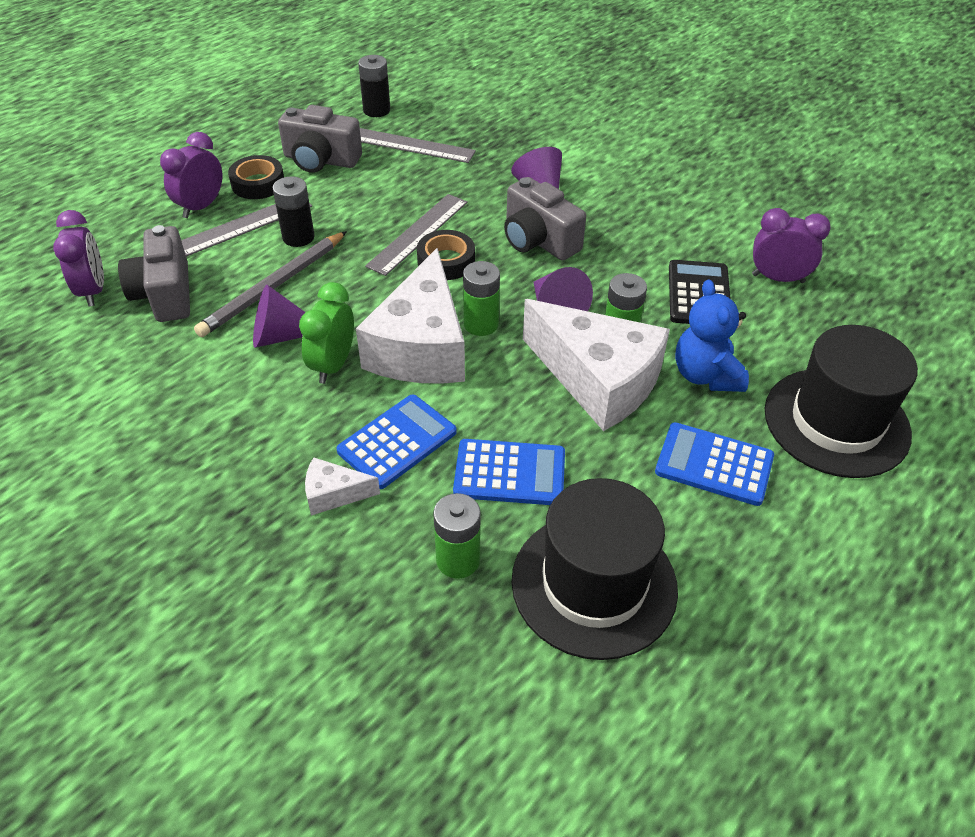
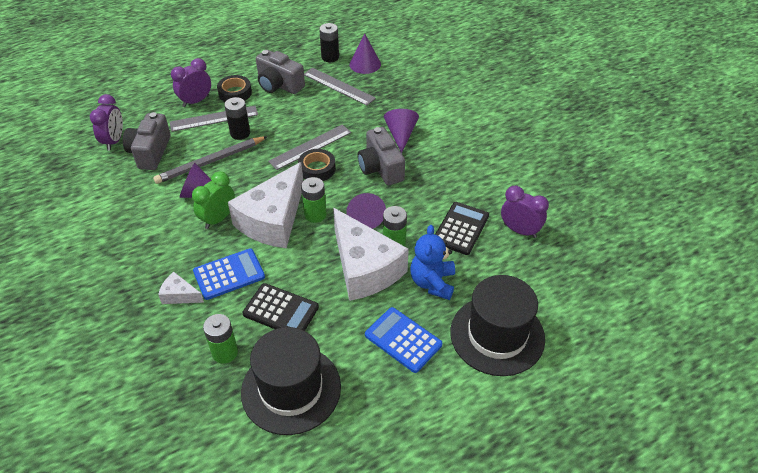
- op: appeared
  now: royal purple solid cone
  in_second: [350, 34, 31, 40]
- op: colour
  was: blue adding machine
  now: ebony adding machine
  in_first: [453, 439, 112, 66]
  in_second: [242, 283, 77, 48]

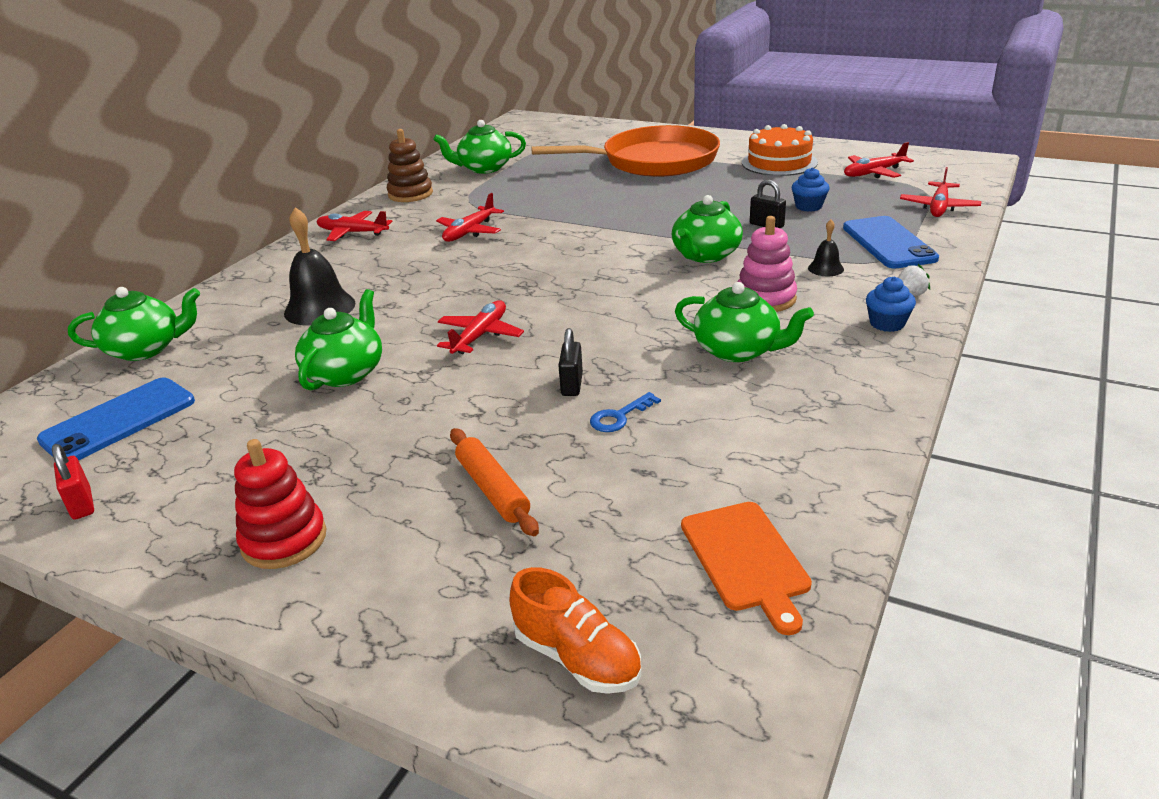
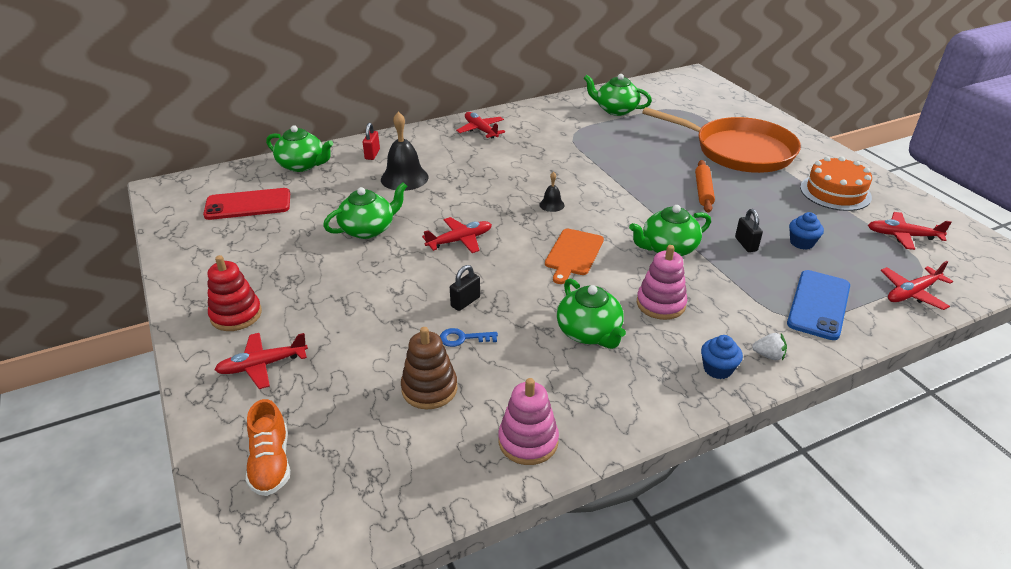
- op: appeared
  now: pink stacking rings
  in_second: [498, 378, 61, 87]
- op: relocated
  was: red padlock
  in_first: [52, 444, 42, 76]
  in_second: [363, 123, 17, 37]
- op: relocated
  was: russet stacking rings
  in_first: [387, 129, 46, 73]
  in_second: [401, 327, 57, 82]
- op: relocated
  was: red toy plane
  in_first: [436, 193, 68, 49]
  in_second: [214, 333, 94, 56]
- op: relocated
  was: orange-coloured dough roller
  in_first: [450, 428, 89, 108]
  in_second: [695, 160, 20, 53]
- op: relocated
  was: orange-coloured cutting board
  in_first: [681, 502, 131, 133]
  in_second: [545, 229, 59, 55]
- op: relocated
  was: ebony bell
  in_first: [808, 220, 36, 56]
  in_second: [539, 172, 26, 40]
- op: colour
  was: blue mobile phone
  now: red mobile phone
  in_first: [37, 377, 158, 84]
  in_second: [203, 188, 87, 32]

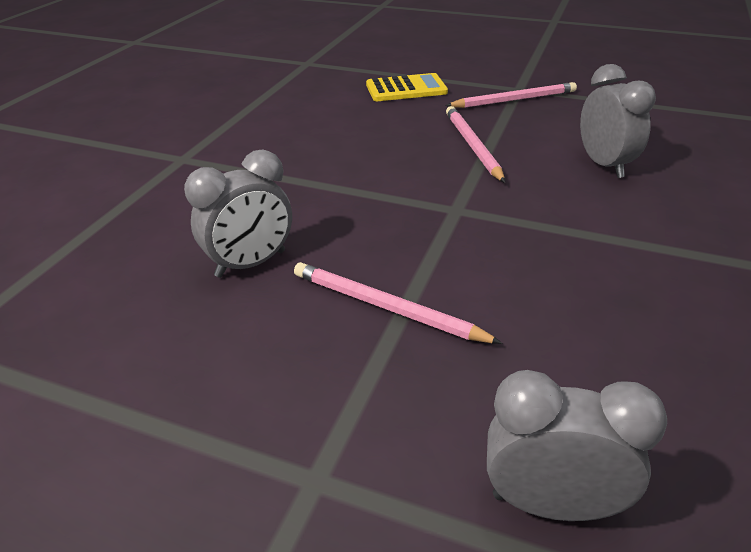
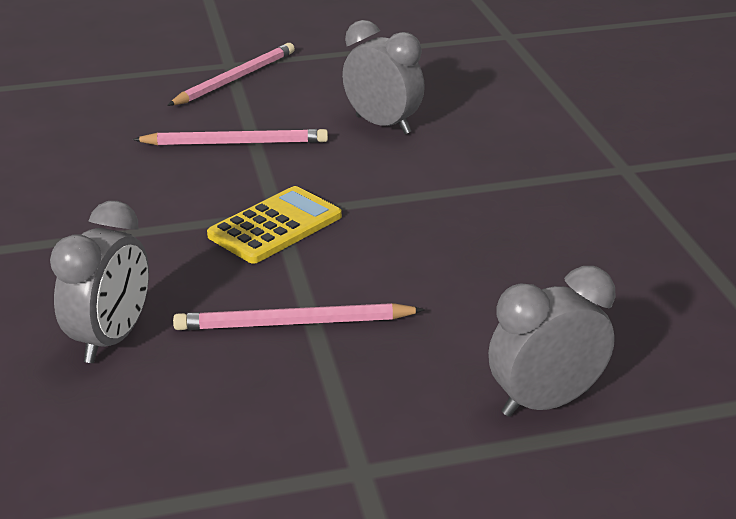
- op: relocated
  was: golden adding machine
  in_first: [366, 73, 82, 28]
  in_second: [207, 186, 135, 78]
- op: spun
  was: pink lead pencil
  in_first: [446, 106, 59, 77]
  in_second: [132, 129, 196, 16]
  clockwise: 135

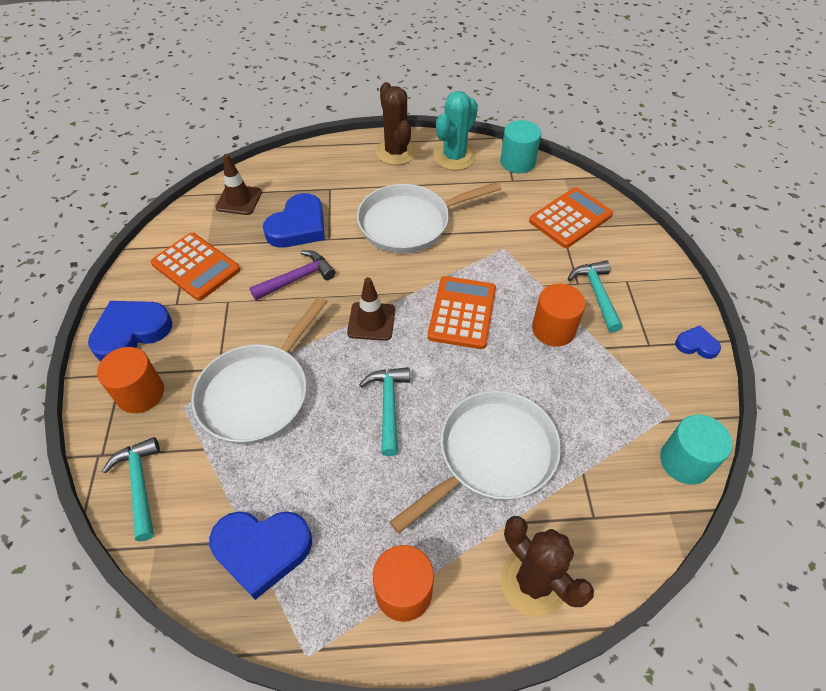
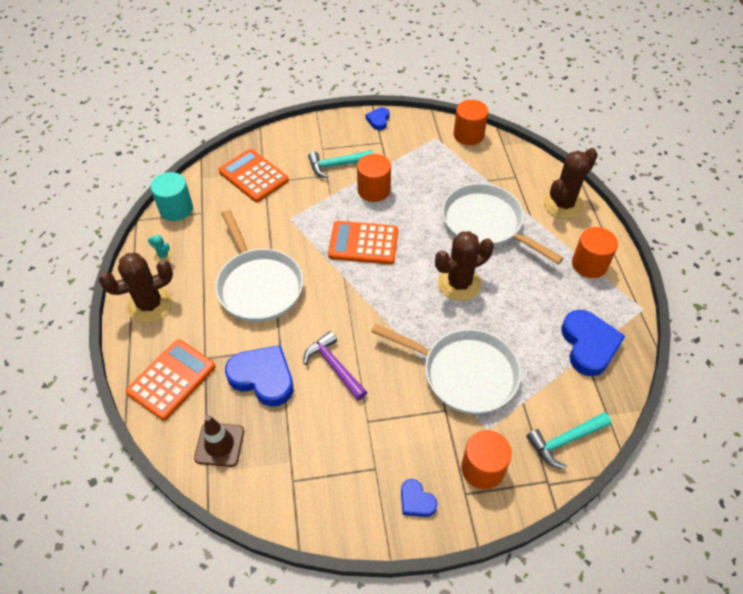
- op: missing
  was: russet safety cone
  in_first: [347, 277, 48, 64]
- op: relocated
  was: orange-coloured adding machine
  in_first: [151, 233, 89, 68]
  in_second: [126, 339, 90, 82]
- op: exchanged
  was: turquoise carpenter's hammer
  now: russet cactus
  in_first: [359, 367, 51, 89]
  in_second: [435, 231, 59, 70]
- op: colour
  was: turquoise cylinder shape
  now: orange-coloured cylinder shape
  in_first: [660, 415, 72, 70]
  in_second: [453, 100, 35, 45]
- op: size
  was: blue heart shape
  in_first: [88, 301, 85, 60]
  in_second: [401, 479, 36, 38]
  ratio: 0.52
- op: size
  was: turquoise cactus
  in_first: [434, 91, 44, 79]
  in_second: [148, 235, 25, 27]
  ratio: 0.42

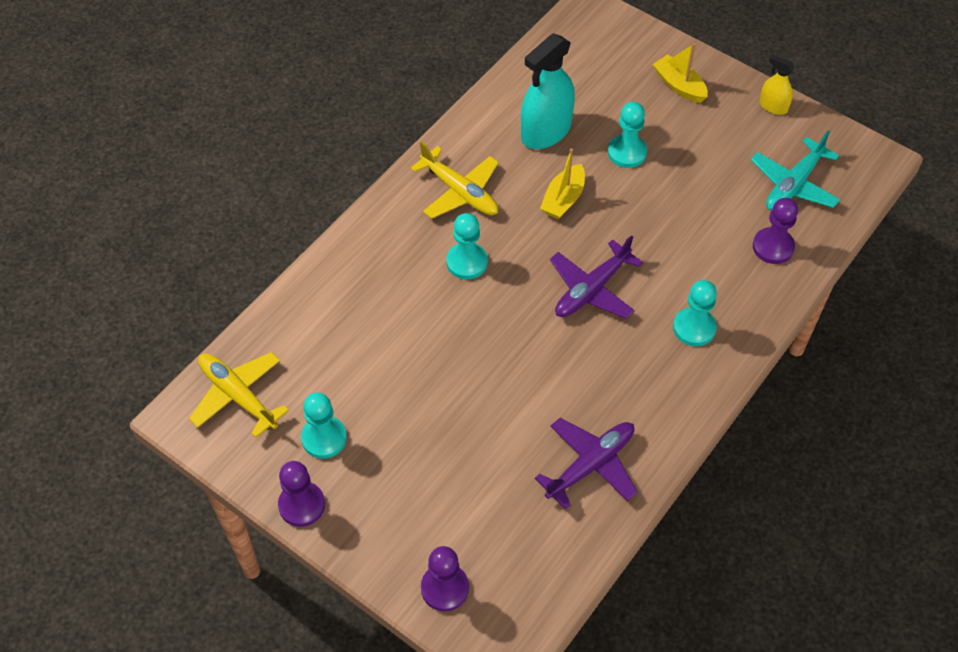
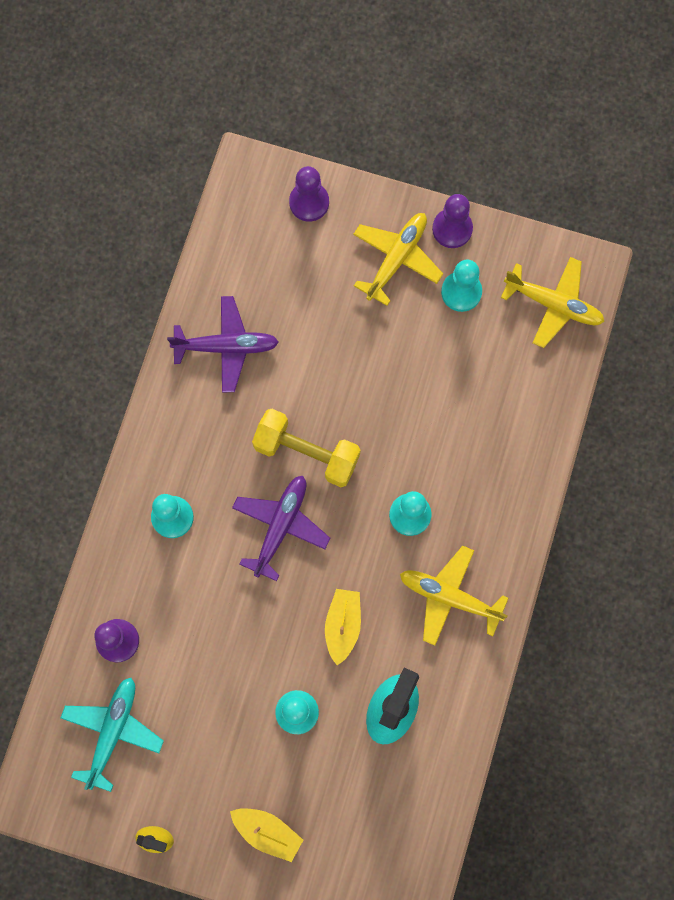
- op: appeared
  now: golden dumbbell
  in_second: [252, 409, 108, 78]
- op: appeared
  now: golden toy plane
  in_second: [353, 213, 90, 93]
- op: spun
  was: royal purple toy plane
  in_first: [535, 418, 103, 91]
  in_second: [167, 296, 112, 97]
  clockwise: -120

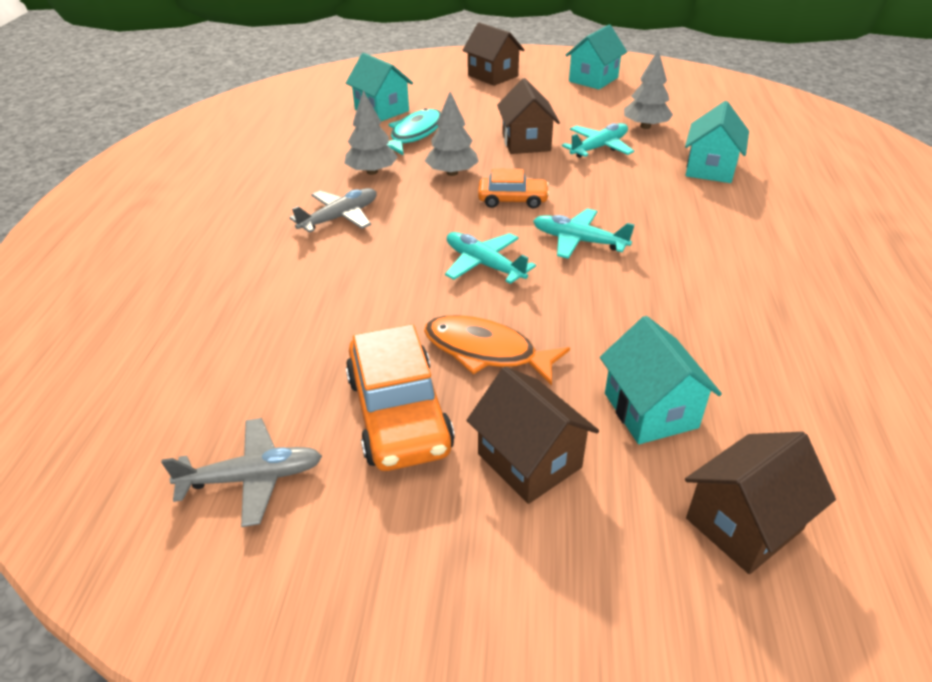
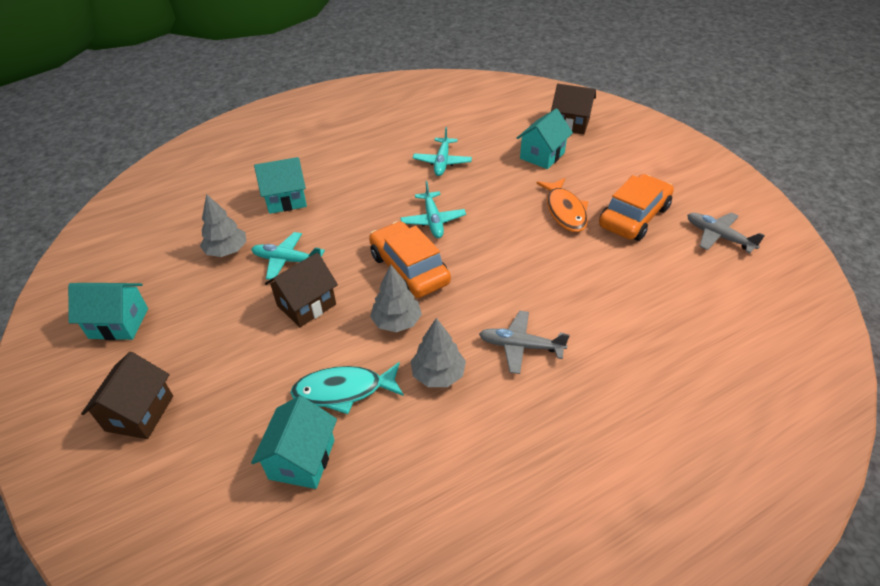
- op: missing
  was: russet cottage
  in_first: [467, 366, 132, 138]
- op: relocated
  was: turquoise toy plane
  in_first: [445, 232, 91, 52]
  in_second: [413, 127, 59, 49]
- op: size
  was: orange-coloured automobile
  in_first: [478, 168, 72, 41]
  in_second: [369, 221, 82, 77]
  ratio: 1.7

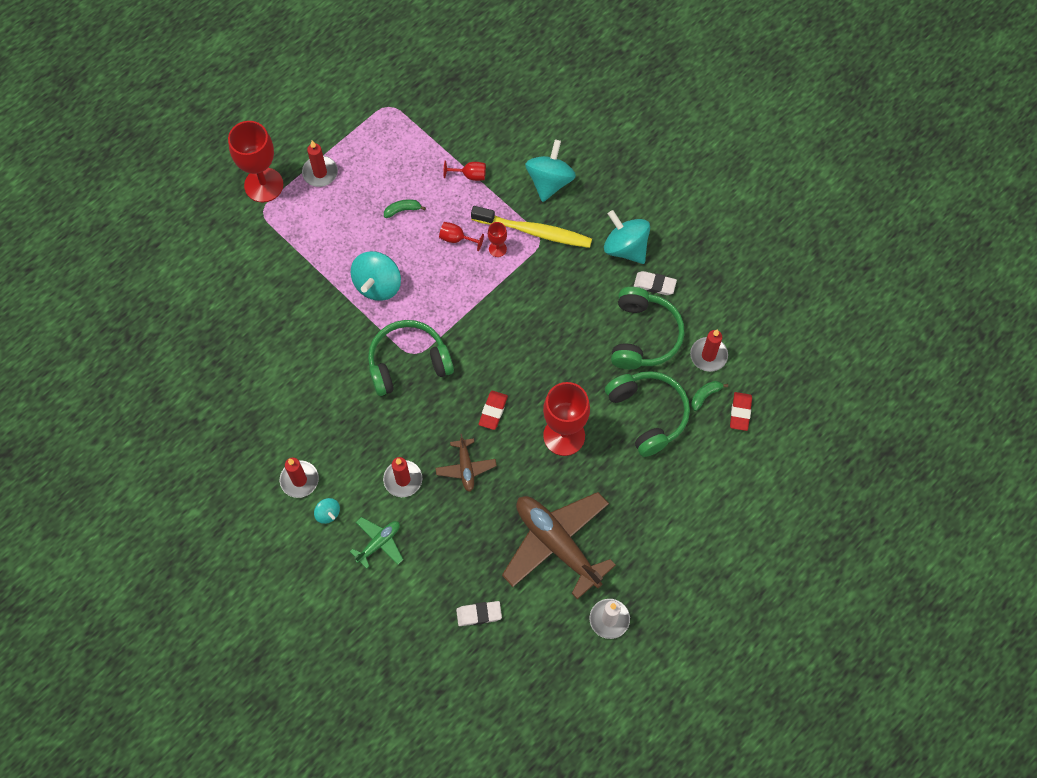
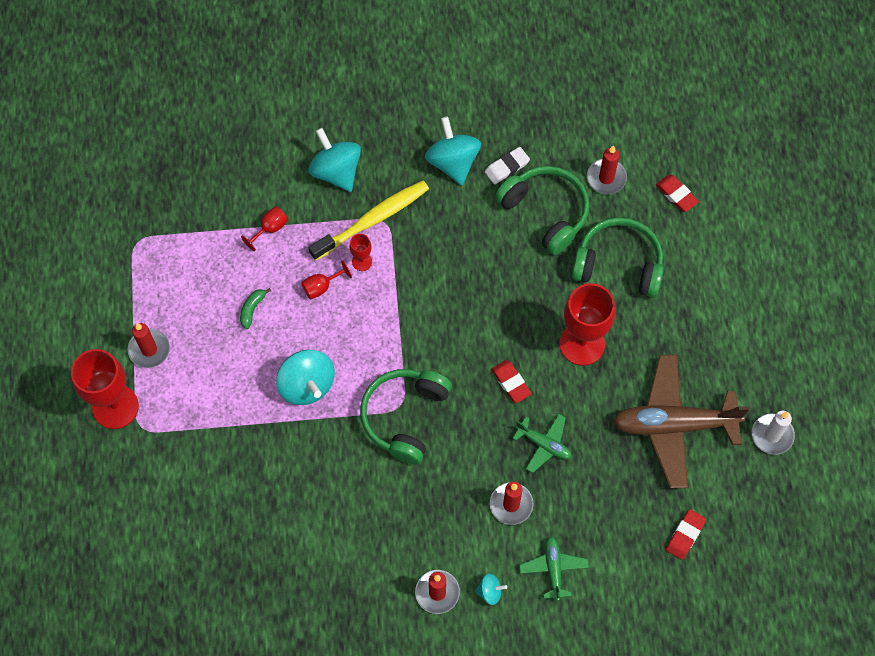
- op: missing
  was: green banana
  in_first: [691, 381, 37, 30]
- op: colour
  was: russet toy plane
  now: green toy plane
  in_first: [436, 434, 61, 58]
  in_second: [512, 414, 60, 59]
- op: colour
  was: snow-white gum eraser
  now: red gum eraser
  in_first: [456, 601, 46, 25]
  in_second: [666, 509, 40, 51]
- op: spun
  was: turquoise spinning top
  in_first: [604, 210, 46, 54]
  in_second: [425, 116, 56, 69]
  clockwise: 75

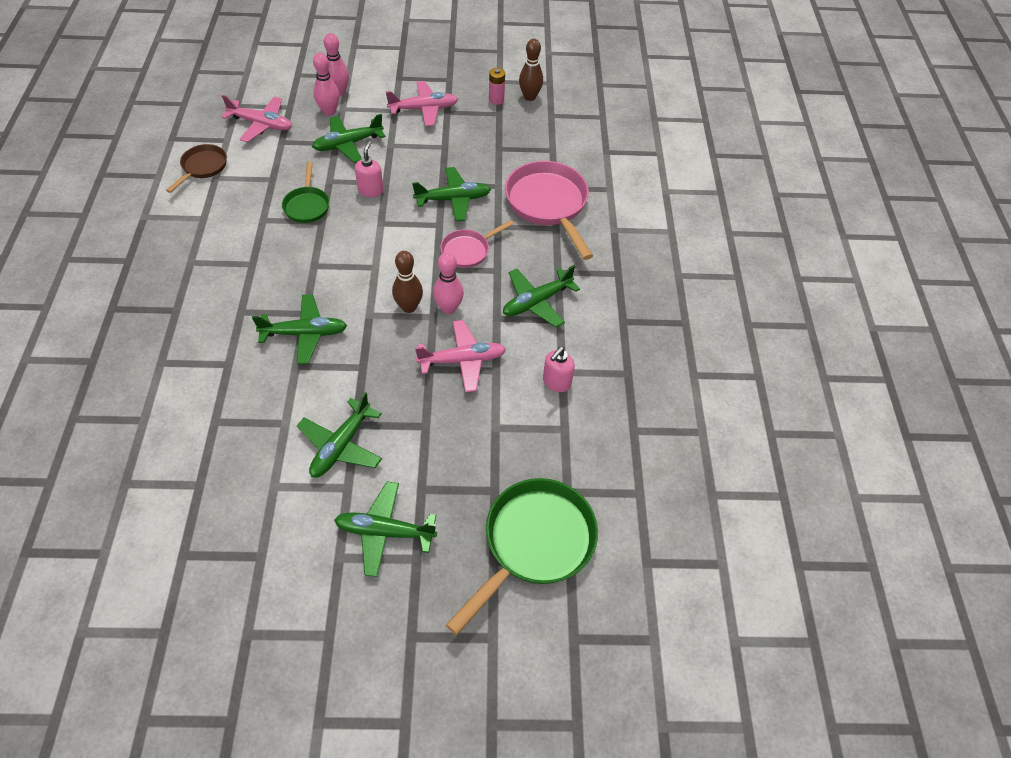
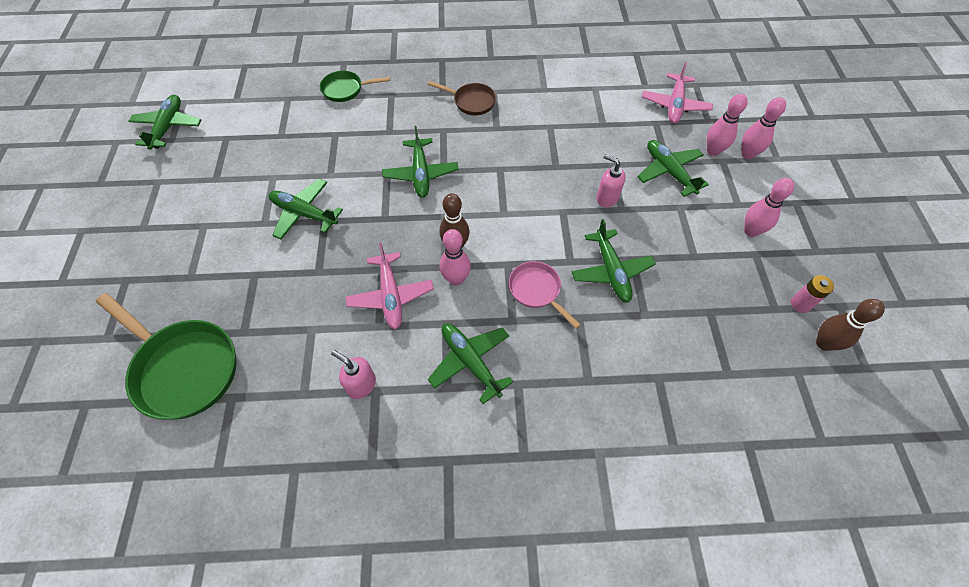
- op: missing
  was: pink skillet
  in_first: [505, 161, 88, 99]
- op: relocated
  was: russet skillet
  in_first: [166, 144, 61, 49]
  in_second: [428, 81, 68, 34]
- op: relocated
  was: green skillet
  in_first: [282, 161, 47, 62]
  in_second: [320, 71, 70, 31]
- op: relocated
  was: green toy plane
  in_first: [334, 481, 103, 96]
  in_second: [129, 95, 72, 55]
- op: exchanged
  was: pink toy plane
  now: pink skittle
  in_first: [386, 81, 72, 45]
  in_second: [744, 178, 50, 59]
- op: spun
  was: pink soap dispenser
  in_first: [355, 141, 29, 56]
  in_second: [596, 154, 30, 53]
  clockwise: -150

